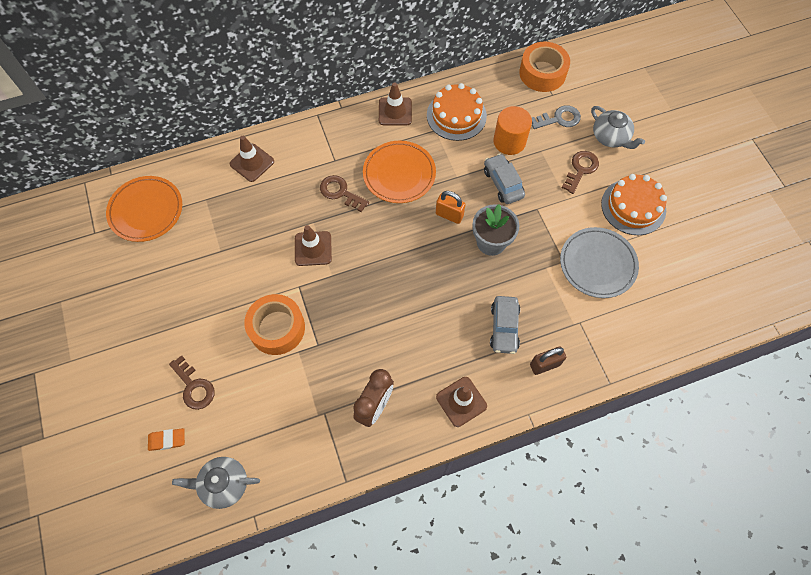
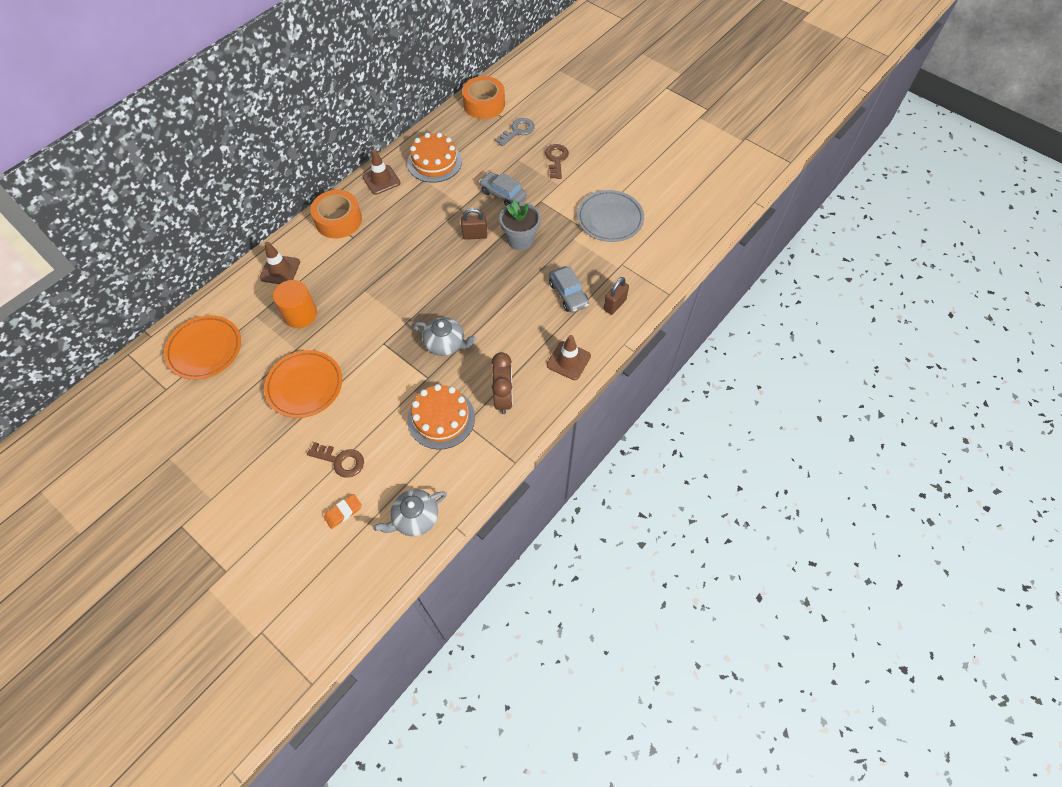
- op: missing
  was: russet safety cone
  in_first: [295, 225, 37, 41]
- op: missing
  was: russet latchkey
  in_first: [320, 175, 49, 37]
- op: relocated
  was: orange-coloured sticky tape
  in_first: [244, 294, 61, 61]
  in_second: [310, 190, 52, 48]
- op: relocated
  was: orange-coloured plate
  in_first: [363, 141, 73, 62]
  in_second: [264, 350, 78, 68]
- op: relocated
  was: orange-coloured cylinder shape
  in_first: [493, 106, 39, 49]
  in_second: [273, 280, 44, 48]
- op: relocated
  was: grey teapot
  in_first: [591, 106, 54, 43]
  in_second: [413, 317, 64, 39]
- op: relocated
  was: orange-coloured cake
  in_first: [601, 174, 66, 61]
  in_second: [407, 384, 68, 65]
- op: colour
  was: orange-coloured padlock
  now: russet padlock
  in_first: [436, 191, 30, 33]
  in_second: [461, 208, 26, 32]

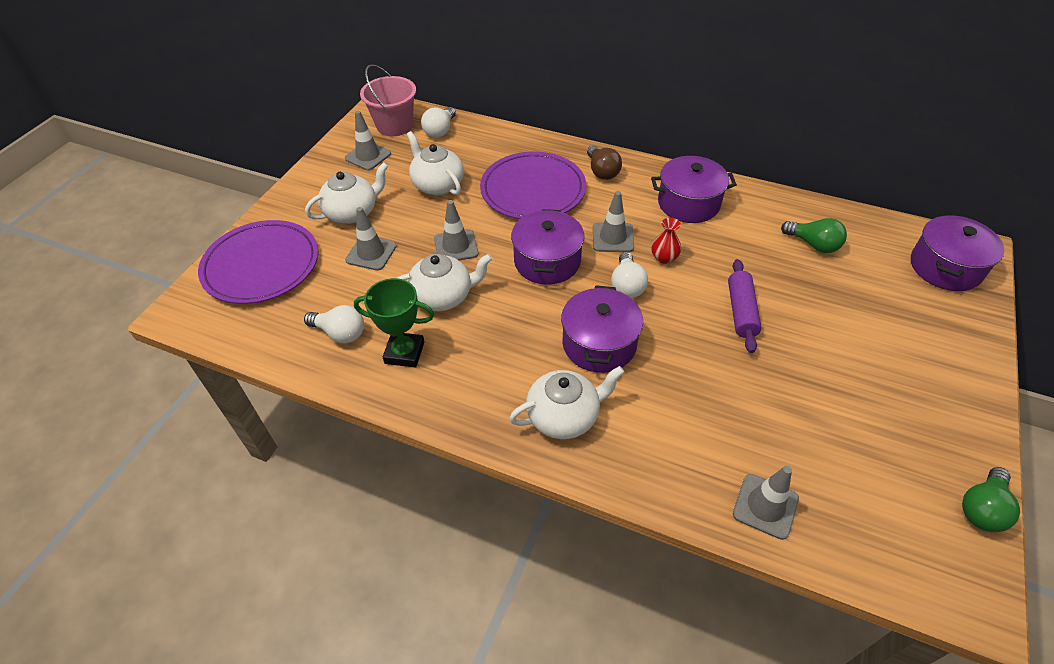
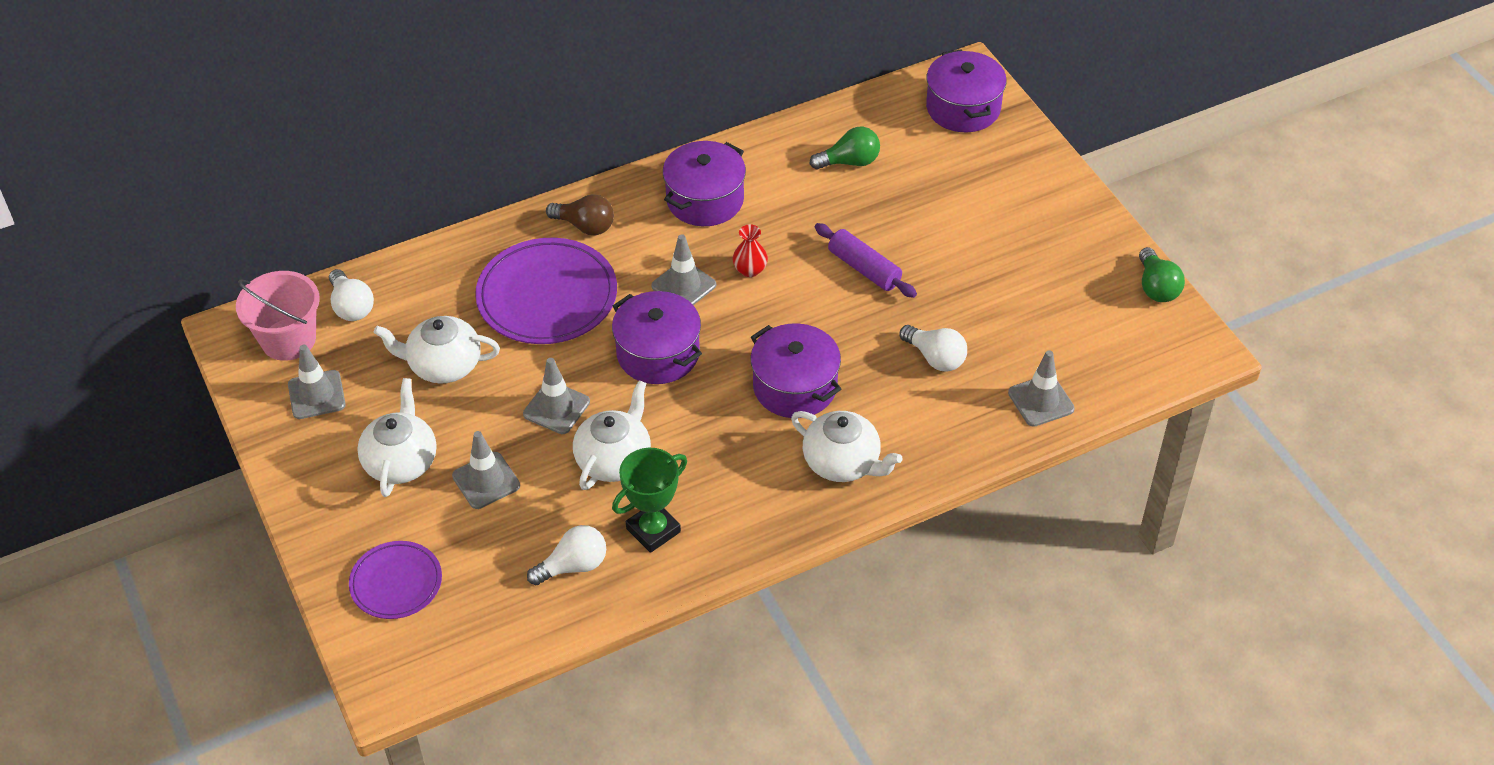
- op: relocated
  was: snow-white lightbulb
  in_first: [611, 252, 37, 46]
  in_second: [900, 325, 67, 46]
- op: spun
  was: snow-white teapot
  in_first: [509, 366, 115, 73]
  in_second: [791, 411, 112, 71]
  clockwise: 105
- op: size
  was: royal purple plate
  in_first: [198, 220, 120, 84]
  in_second: [349, 541, 93, 78]
  ratio: 0.58

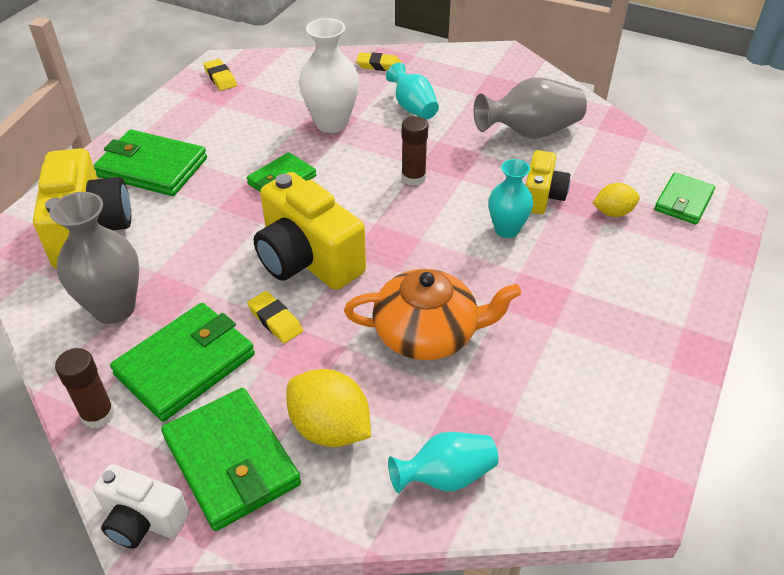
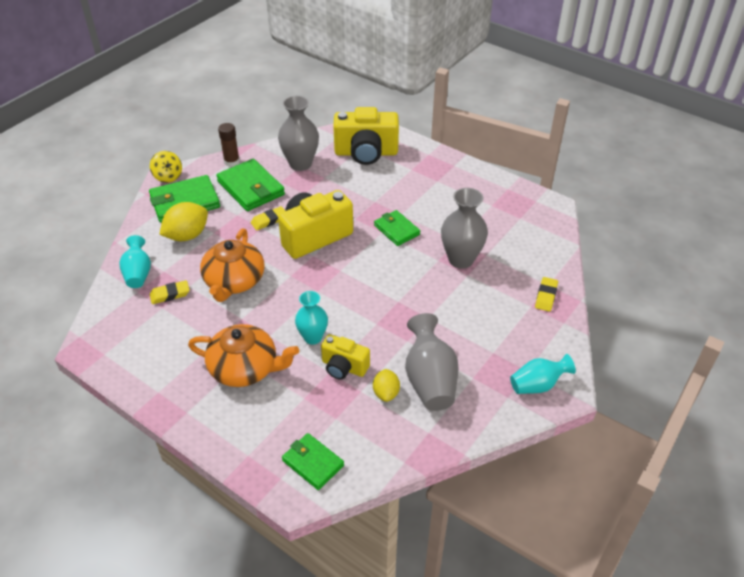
- op: missing
  was: green wallet
  in_first: [93, 129, 114, 67]
- op: missing
  was: russet glue
  in_first: [401, 116, 27, 70]
- op: appeared
  now: orange-coloured teapot
  in_second: [188, 324, 111, 63]
- op: relocated
  was: golden gum eraser
  in_first: [204, 59, 33, 32]
  in_second: [150, 280, 40, 24]
- op: relocated
  was: turquoise flower vase
  in_first: [386, 63, 53, 56]
  in_second: [510, 354, 66, 40]
- op: relocated
  was: golden lemon
  in_first: [593, 183, 47, 34]
  in_second: [373, 369, 27, 33]
- op: exchanged
  was: snow-white compact camera
  now: golden spinning top
  in_first: [93, 464, 96, 85]
  in_second: [150, 151, 32, 32]
- op: colour
  was: snow-white flower vase
  now: grey flower vase
  in_first: [299, 18, 60, 115]
  in_second: [441, 188, 47, 81]

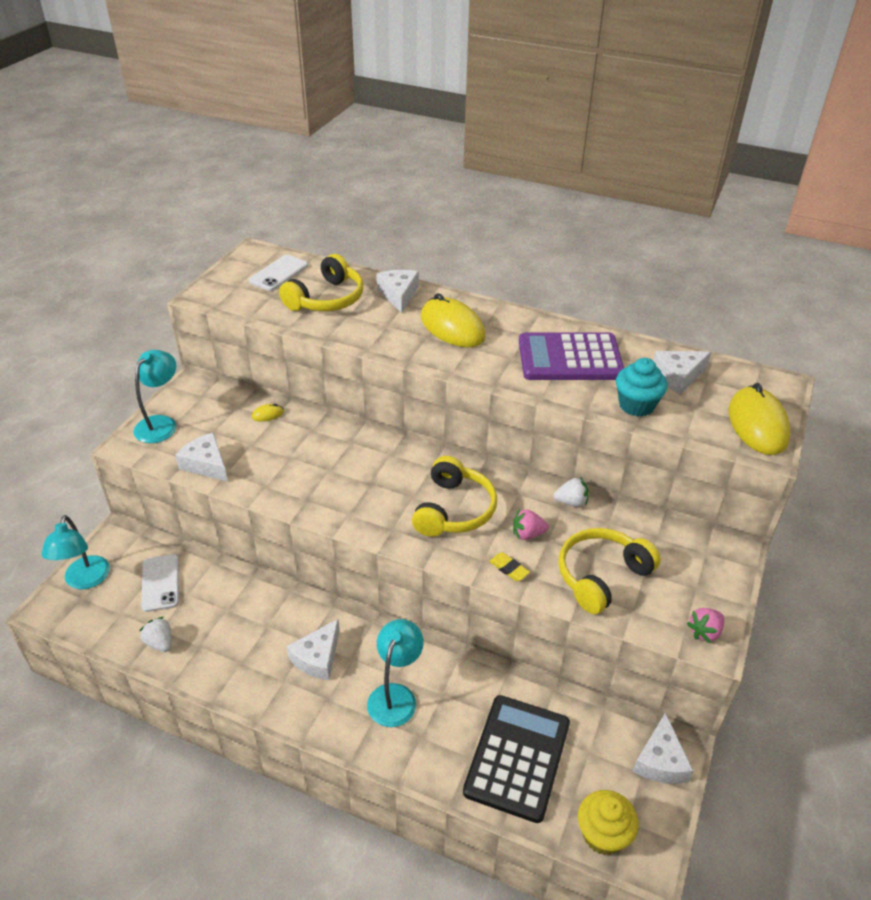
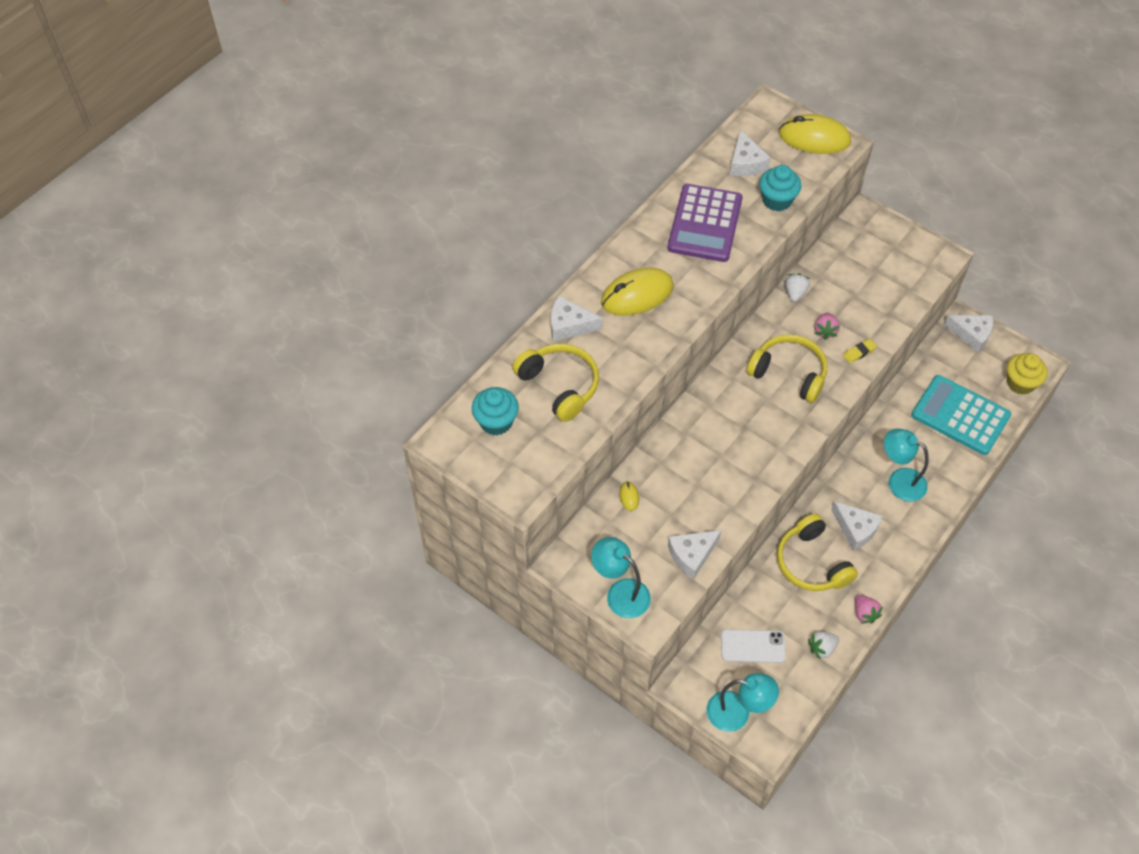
- op: relocated
  was: golden over-ear headphones
  in_first: [558, 528, 103, 86]
  in_second: [777, 514, 81, 77]
- op: relocated
  was: pink toy strawberry
  in_first: [687, 608, 37, 36]
  in_second: [855, 595, 28, 29]
- op: exchanged
  was: snow-white mobile phone
  now: turquoise cupcake
  in_first: [249, 255, 59, 36]
  in_second: [472, 387, 47, 49]
- op: colour
  was: ebony adding machine
  now: turquoise adding machine
  in_first: [463, 695, 107, 128]
  in_second: [911, 375, 100, 80]

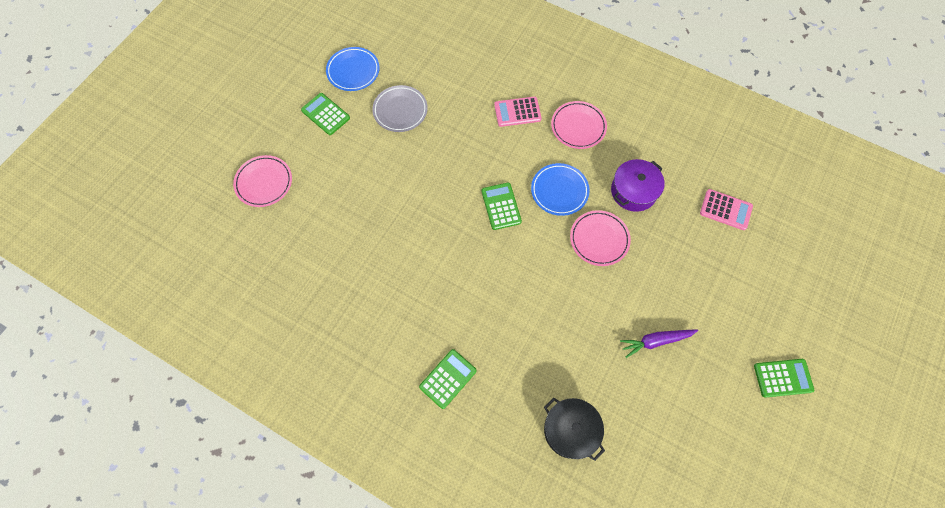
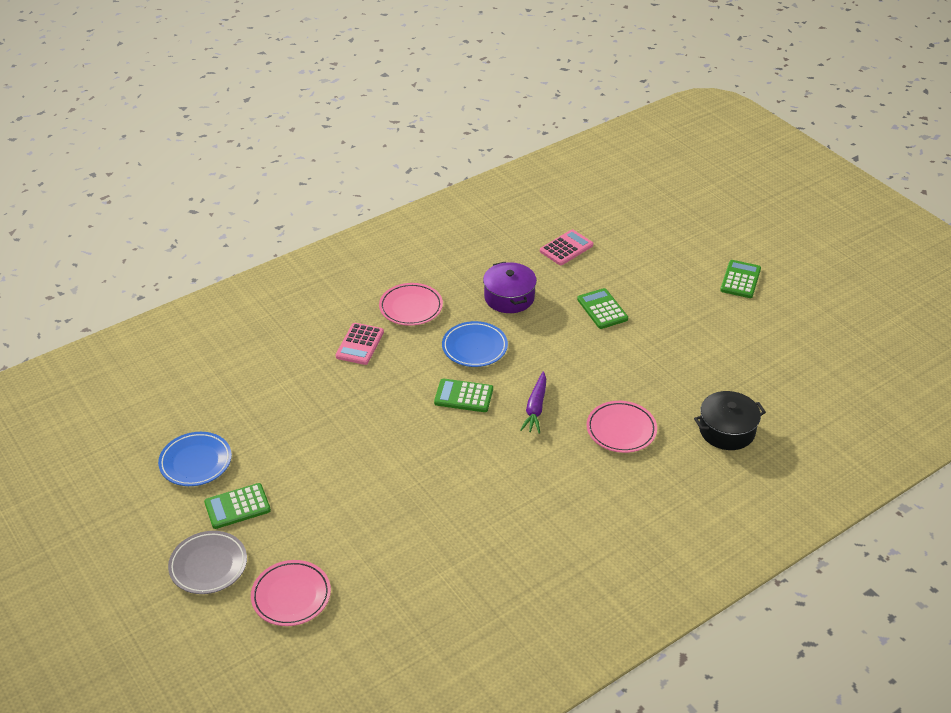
- op: relocated
  was: grey plate
  in_first: [372, 85, 56, 47]
  in_second: [168, 531, 79, 63]
- op: relocated
  was: green adding machine
  in_first: [419, 349, 58, 60]
  in_second: [577, 288, 51, 41]
- op: relocated
  was: pink plate
  in_first: [570, 210, 61, 56]
  in_second: [587, 401, 70, 52]
- op: relocated
  was: royal purple toy carrot
  in_first: [620, 330, 78, 28]
  in_second: [520, 371, 26, 62]

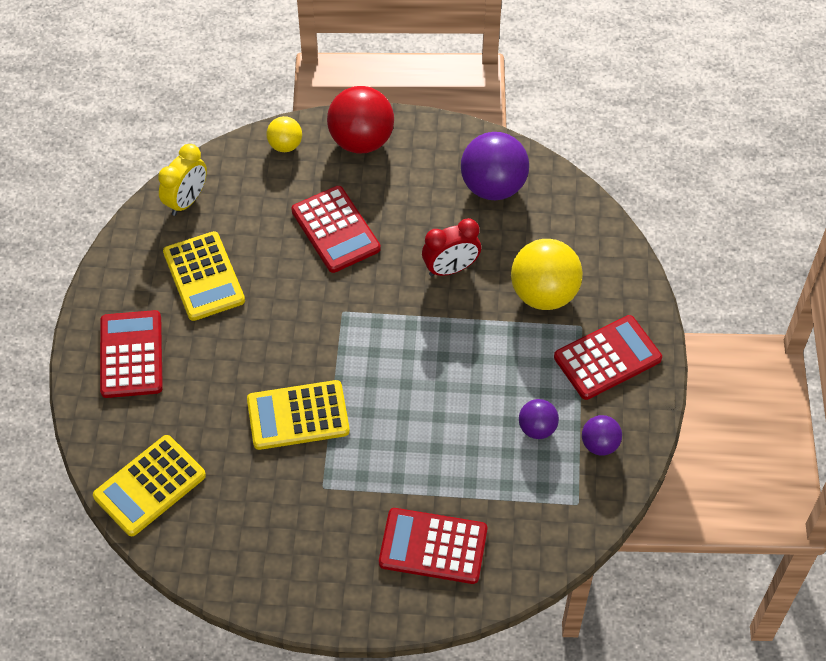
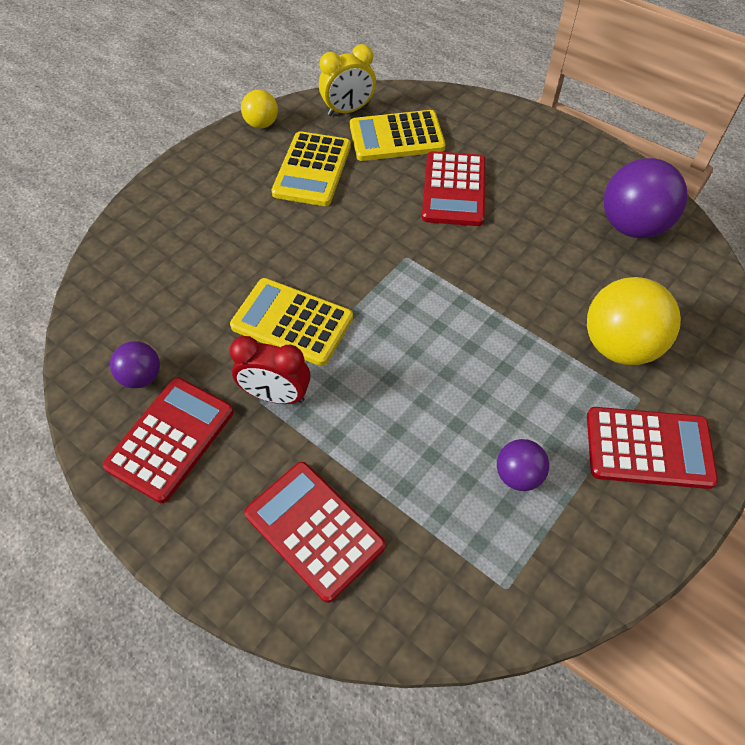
- op: missing
  was: red ball
  in_first: [327, 86, 67, 67]
- op: relocated
  was: golden adding machine
  in_first: [93, 435, 113, 101]
  in_second: [350, 110, 95, 51]
- op: relocated
  was: red adding machine
  in_first: [100, 310, 63, 88]
  in_second: [103, 377, 131, 126]
- op: relocated
  was: golden ball
  in_first: [266, 116, 36, 36]
  in_second: [241, 90, 37, 39]
- op: relocated
  was: red alarm clock
  in_first: [422, 218, 59, 58]
  in_second: [229, 336, 82, 68]
- op: relocated
  was: royal purple ball
  in_first: [582, 415, 40, 41]
  in_second: [110, 341, 50, 47]

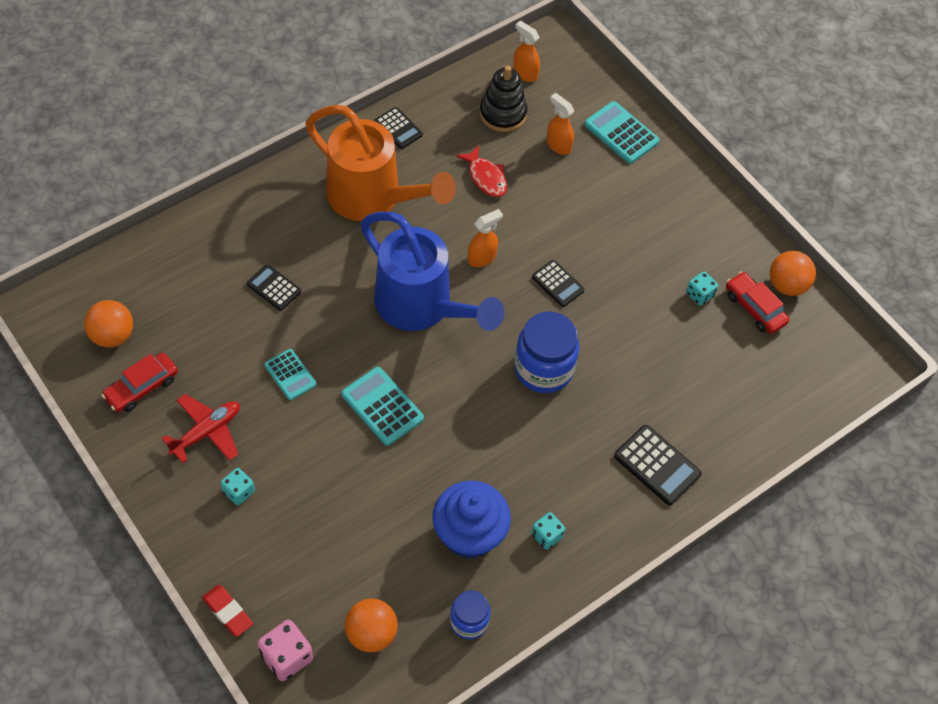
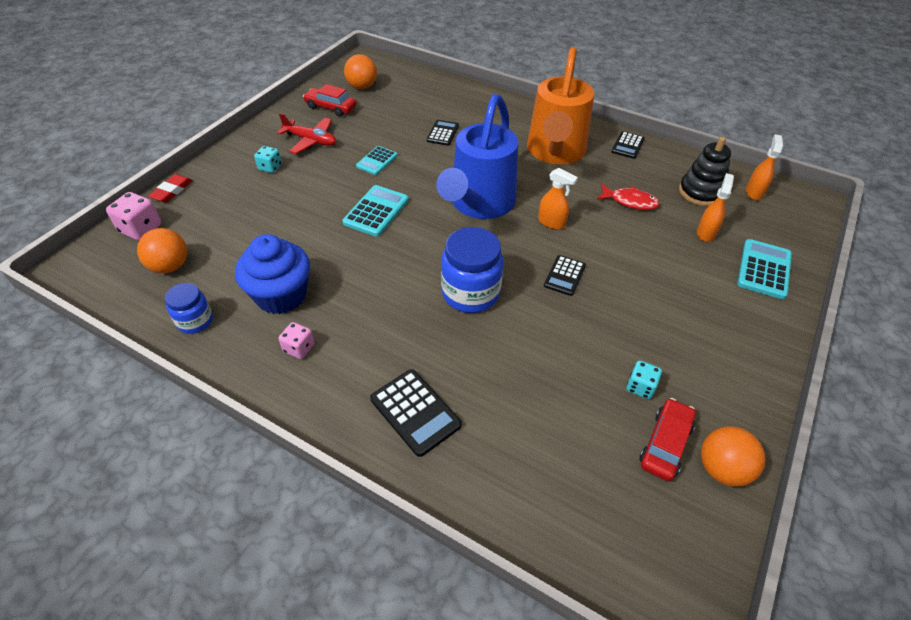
- op: colour
  was: turquoise dice
  now: pink dice
  in_first: [531, 512, 34, 38]
  in_second: [279, 322, 35, 37]
- op: spun
  was: red toy fish
  in_first: [456, 145, 51, 52]
  in_second: [597, 184, 63, 26]
  clockwise: -105
- op: spun
  was: ebony adding machine
  in_first: [614, 425, 88, 80]
  in_second: [370, 369, 92, 88]
  clockwise: -60

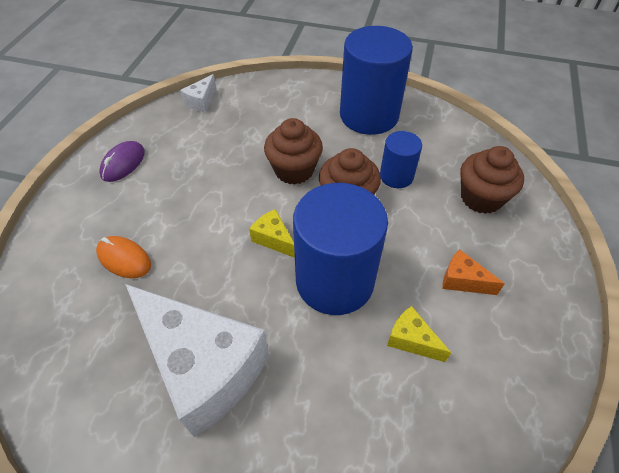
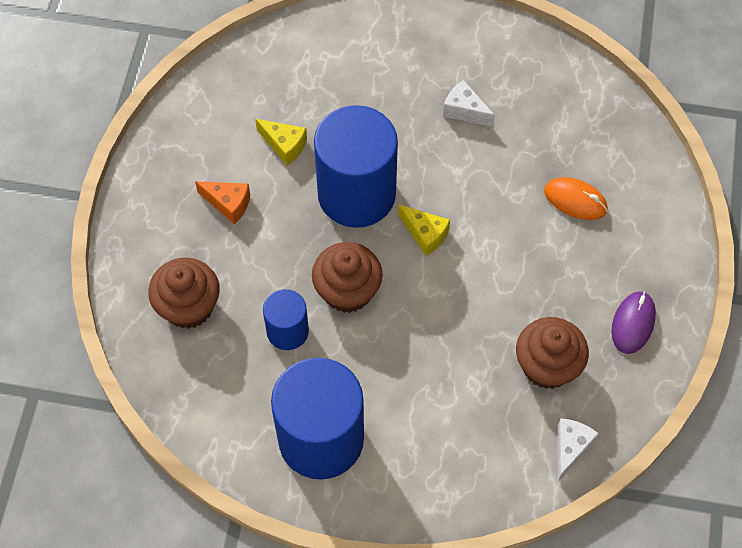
- op: relocated
  was: russet cupcake
  in_first: [264, 118, 59, 66]
  in_second: [516, 317, 73, 72]
- op: size
  was: snow-white cheese wedge
  in_first: [125, 284, 144, 153]
  in_second: [443, 80, 52, 47]
  ratio: 0.41

